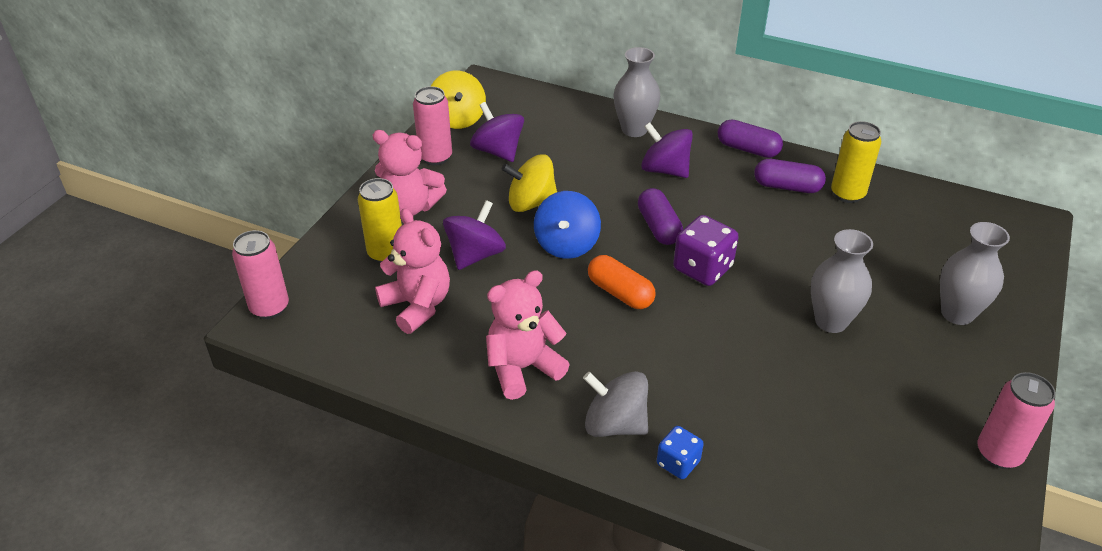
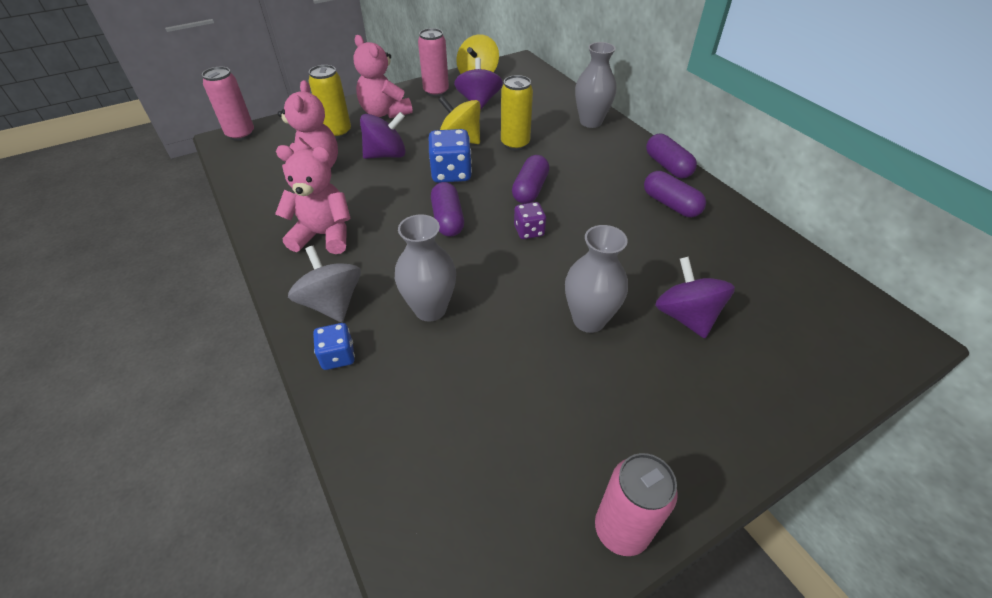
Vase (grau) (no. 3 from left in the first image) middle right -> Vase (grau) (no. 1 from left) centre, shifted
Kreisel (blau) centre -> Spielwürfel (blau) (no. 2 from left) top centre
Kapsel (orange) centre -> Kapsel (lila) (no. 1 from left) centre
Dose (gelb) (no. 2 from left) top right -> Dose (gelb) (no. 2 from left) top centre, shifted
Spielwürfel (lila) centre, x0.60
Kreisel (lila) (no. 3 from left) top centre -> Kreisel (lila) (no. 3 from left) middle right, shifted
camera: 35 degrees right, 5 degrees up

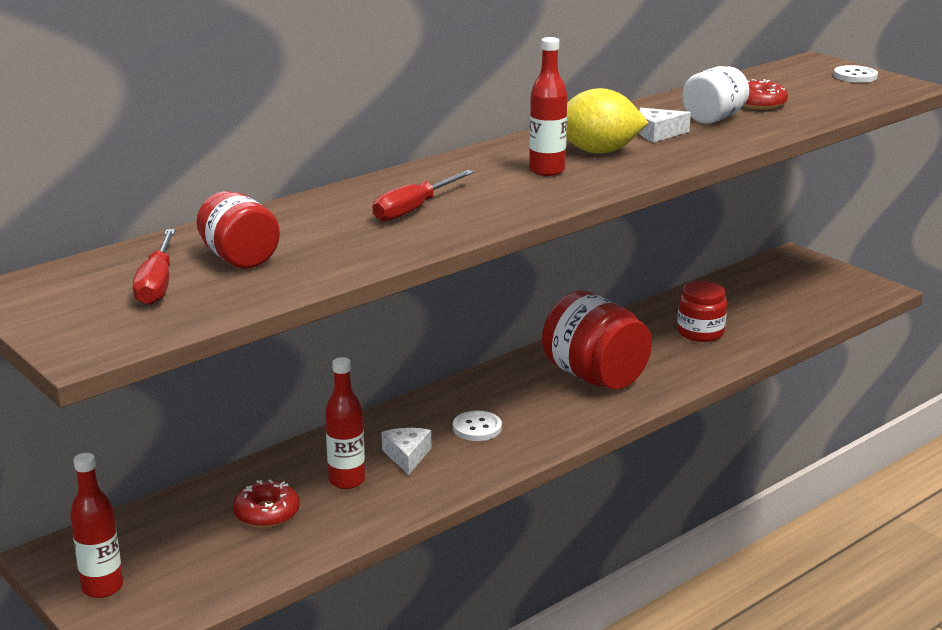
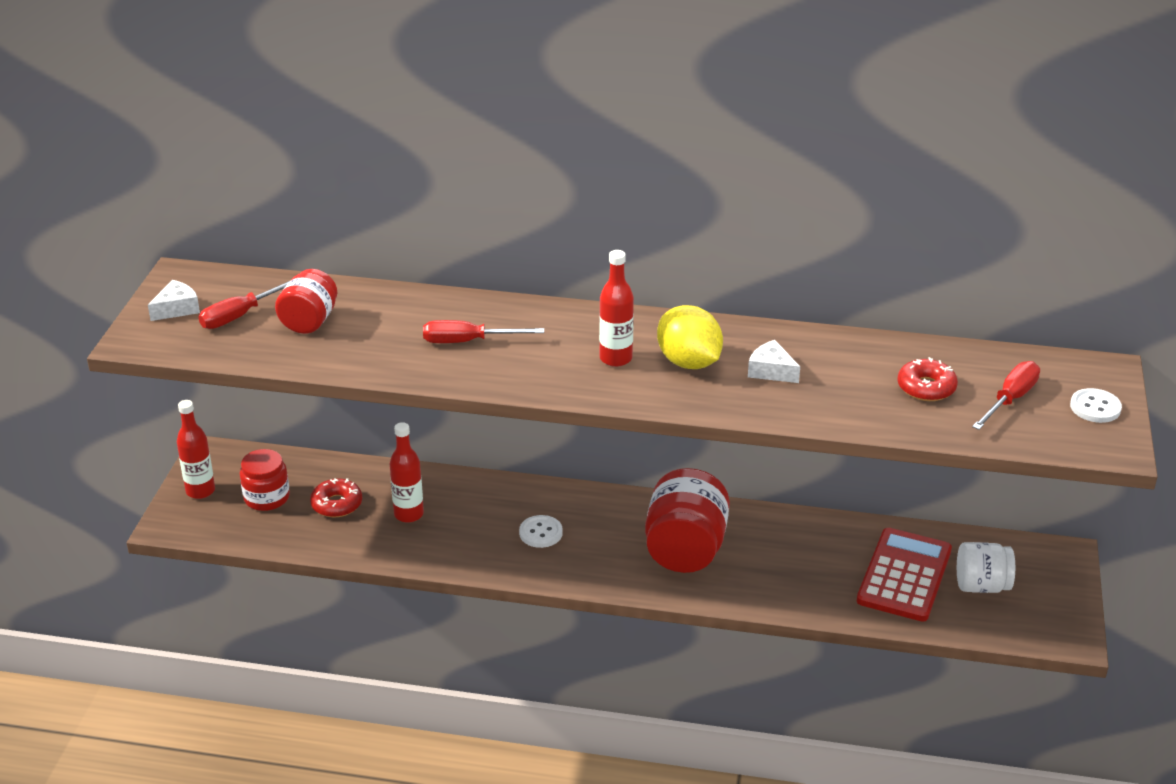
Käse (weiß) (no. 1 from left) bottom centre -> Käse (weiß) (no. 1 from left) middle left, shifted
Einmachglas (rot) (no. 3 from left in the first image) middle right -> Einmachglas (rot) (no. 1 from left) middle left, shifted
none -> Taschenrechner (rot) bottom right
Einmachglas (weiß) top right -> Einmachglas (weiß) bottom right, shifted
none -> Schraubenzieher (rot) (no. 3 from left) middle right
camera: 50 degrees right, 10 degrees up

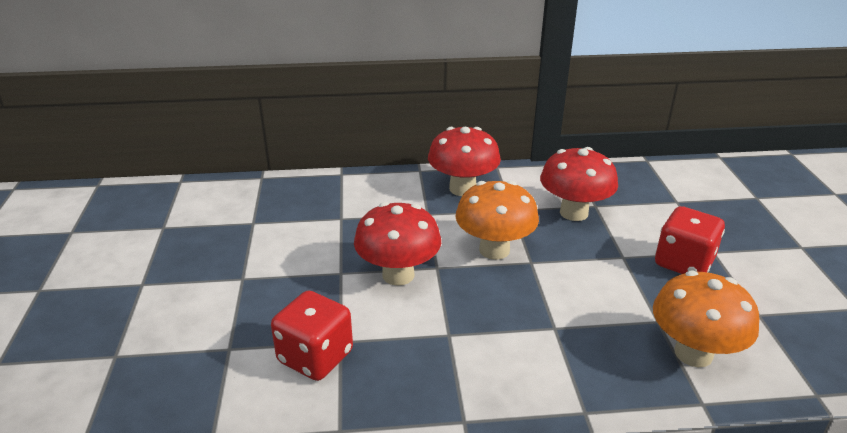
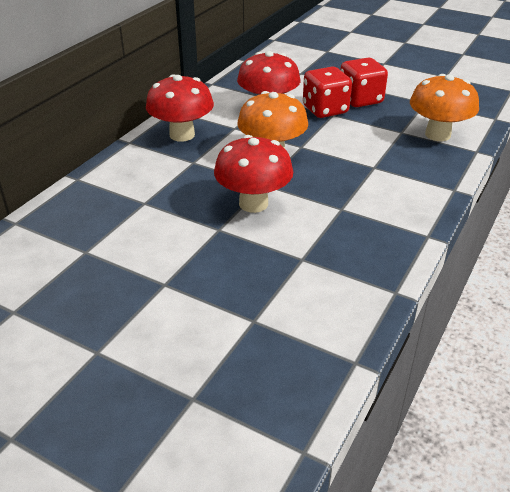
Spielwürfel (rot) (no. 1 from left) bottom centre -> Spielwürfel (rot) (no. 1 from left) top centre, shifted
camera: 55 degrees left, 5 degrees up

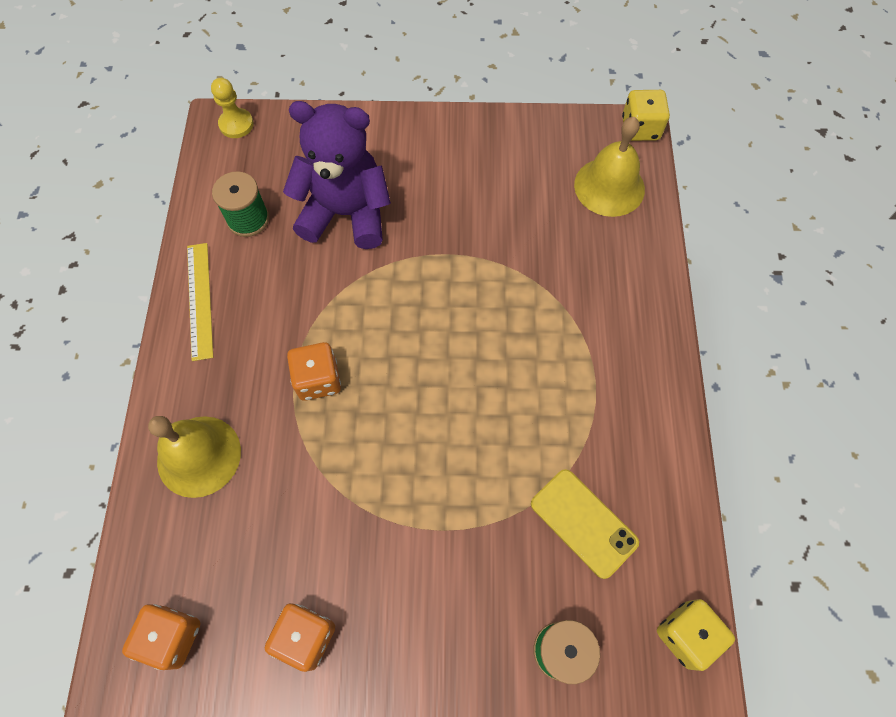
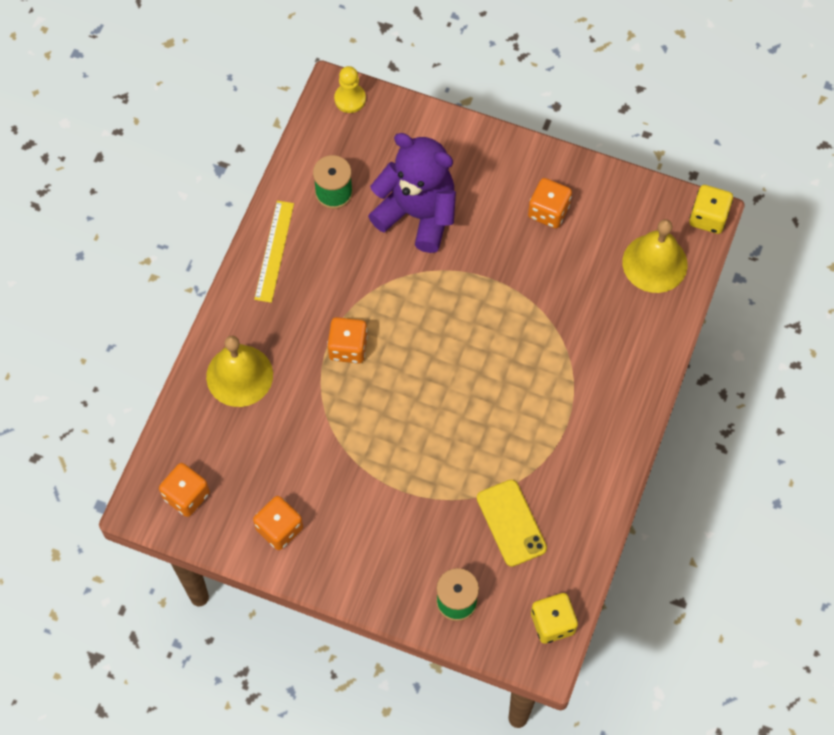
none -> Spielwürfel (orange) (no. 4 from left) top centre
camera: 20 degrees right, 0 degrees up

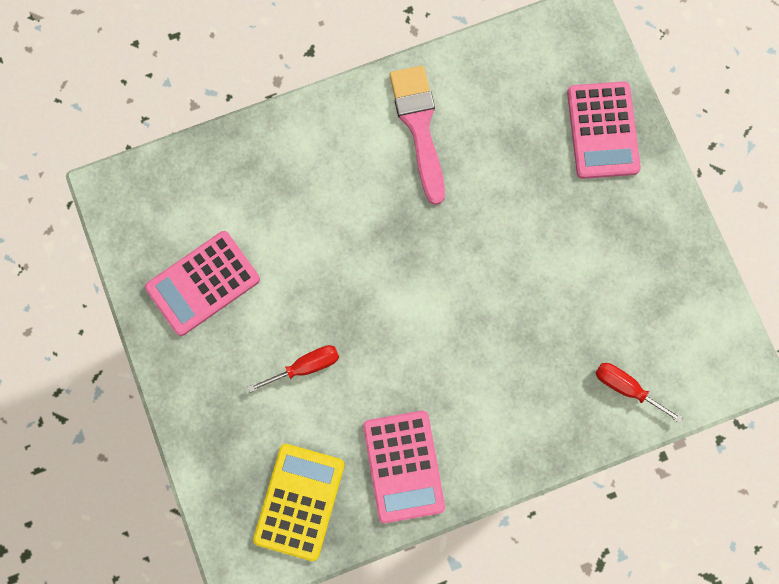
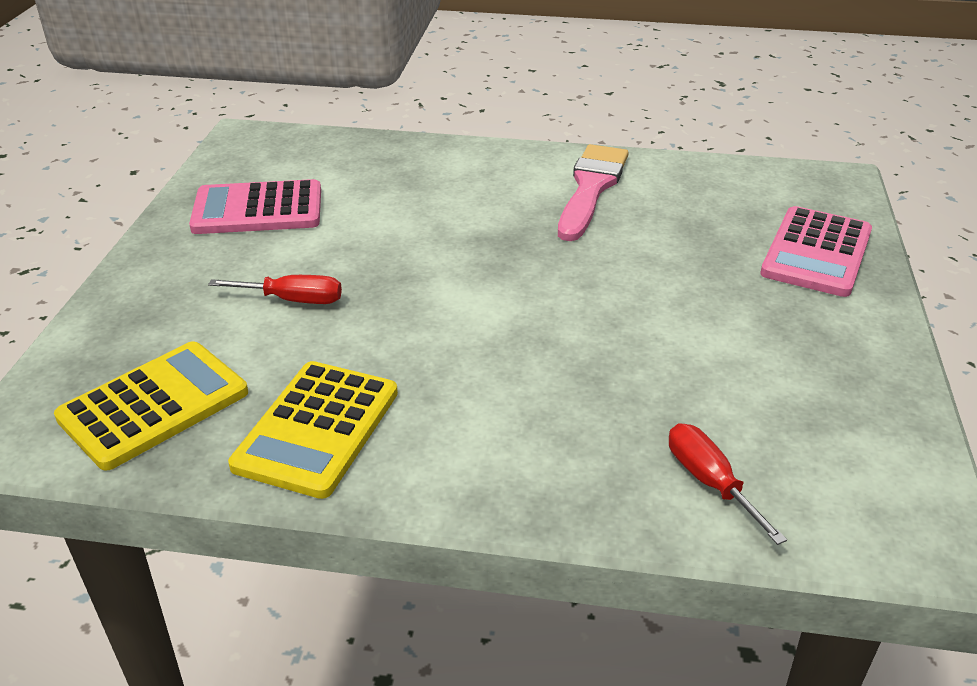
Taschenrechner (rosa) (no. 2 from left) bottom centre -> Taschenrechner (gelb) (no. 2 from left) middle left
camera: 30 degrees right, 40 degrees down

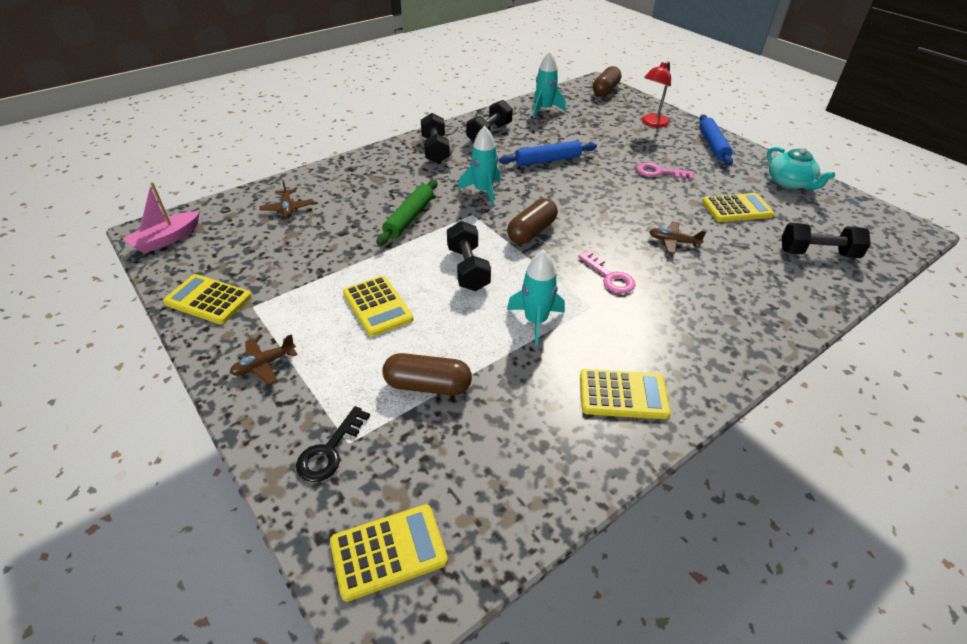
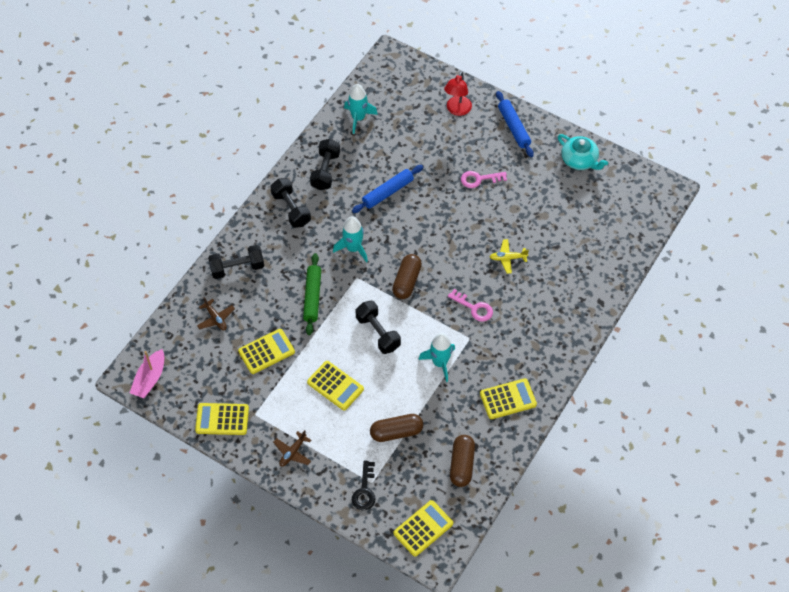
Hantel (schwarz) (no. 4 from left in the first image) middle right -> Hantel (schwarz) (no. 1 from left) middle left, shifted
Taschenrechner (gelb) (no. 5 from left in the first image) top right -> Taschenrechner (gelb) (no. 2 from left) centre, shifted
Kapsel (braun) (no. 3 from left) top centre -> Kapsel (braun) (no. 3 from left) bottom centre, shifted
Flugzeug (braun) (no. 3 from left) middle right -> Flugzeug (gelb) centre
camera: 20 degrees left, 15 degrees up

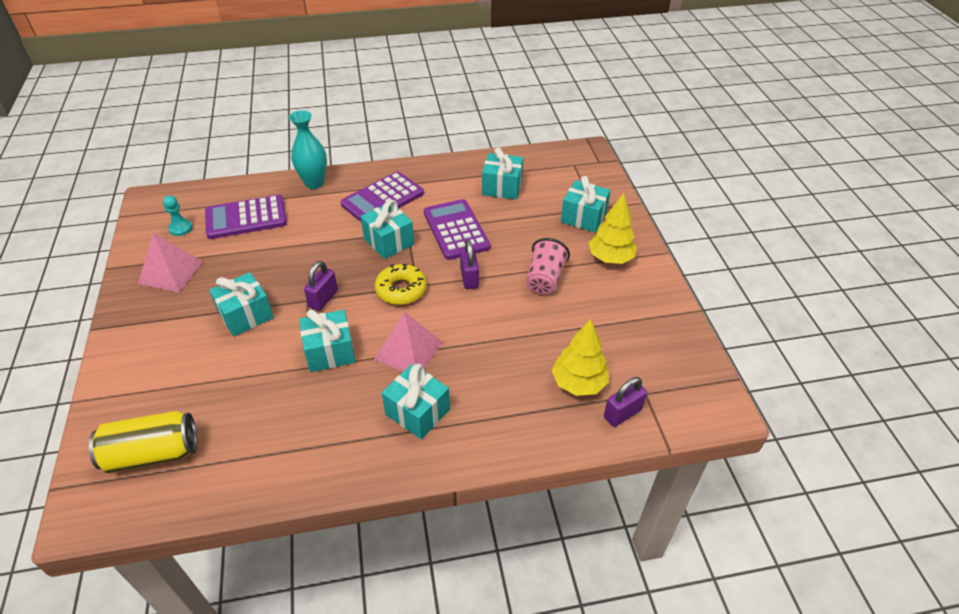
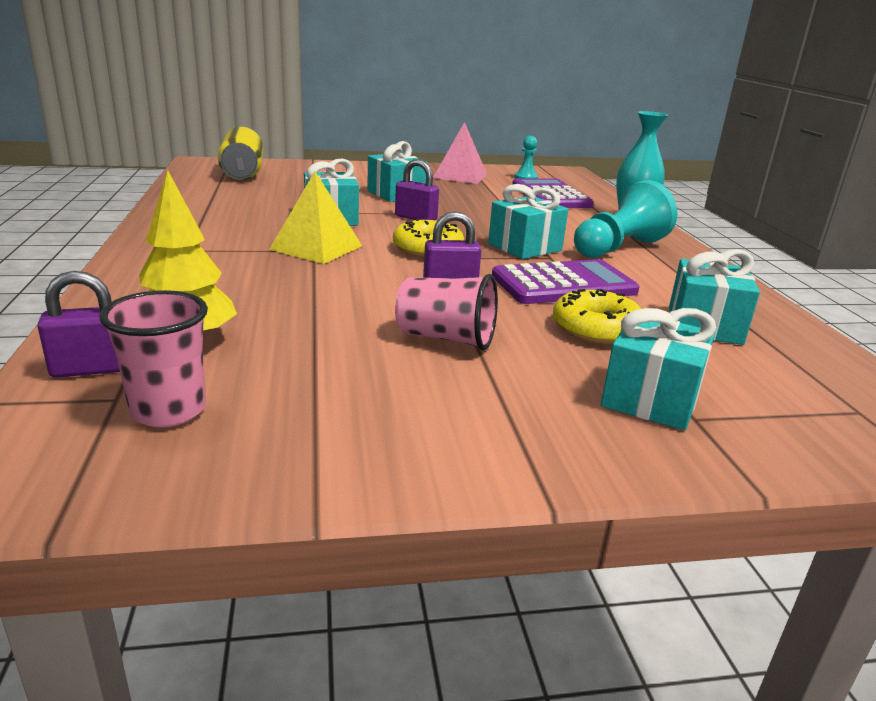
Vorhängeschloss (lila) (no. 3 from left in the first image) centre -> Vorhängeschloss (lila) (no. 1 from left) middle left, 75 degrees counterclockwise
none -> Becher (rosa) (no. 1 from left) middle left
Pyramide (rosa) (no. 2 from left) centre -> Pyramide (gelb) top centre
none -> Donut (gelb) (no. 2 from left) middle right
Taschenrechner (lila) (no. 2 from left) top centre -> Bauer (türkis) (no. 2 from left) top right
Geschenk (türkis) (no. 4 from left) centre -> none
Baum (gelb) (no. 2 from left) centre -> none
camera: 90 degrees right, 20 degrees down

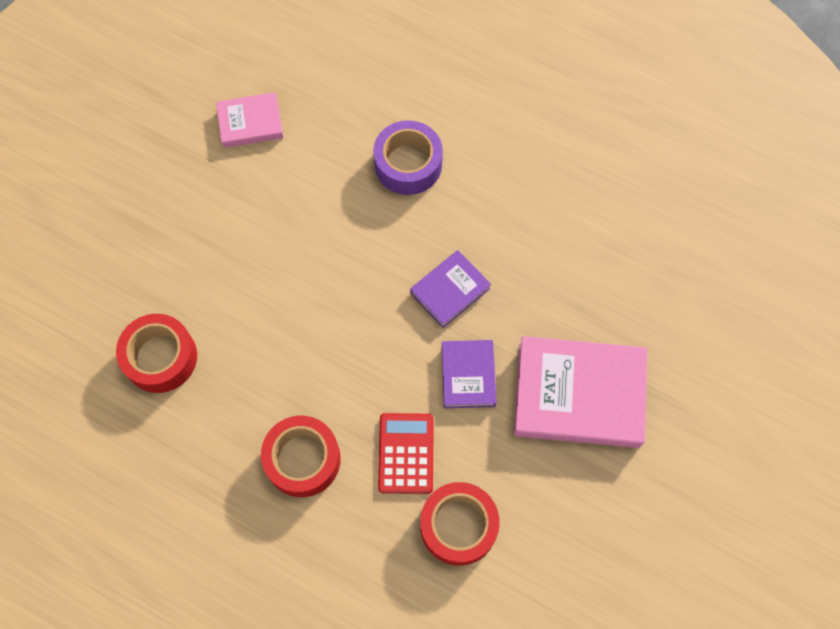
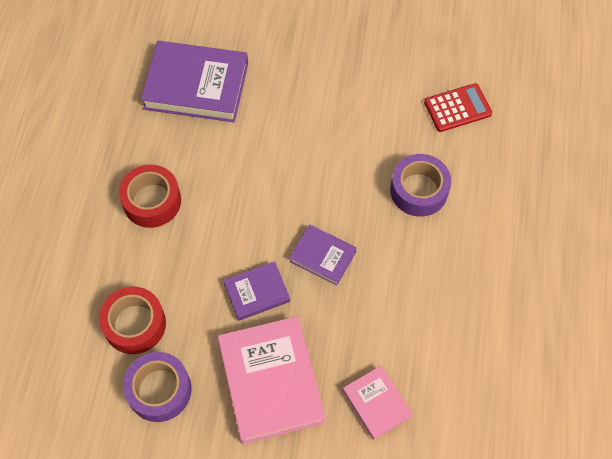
none -> Klebeband (lila) (no. 1 from left) bottom left
Klebeband (rot) (no. 1 from left) middle left -> Buch (lila) (no. 1 from left) top left
Buch (rosa) (no. 1 from left in the first image) top left -> Buch (rosa) (no. 2 from left) bottom centre, shifted
Taschenrechner (rot) bottom centre -> Taschenrechner (rot) top right, shifted
camera: 70 degrees right, 5 degrees down

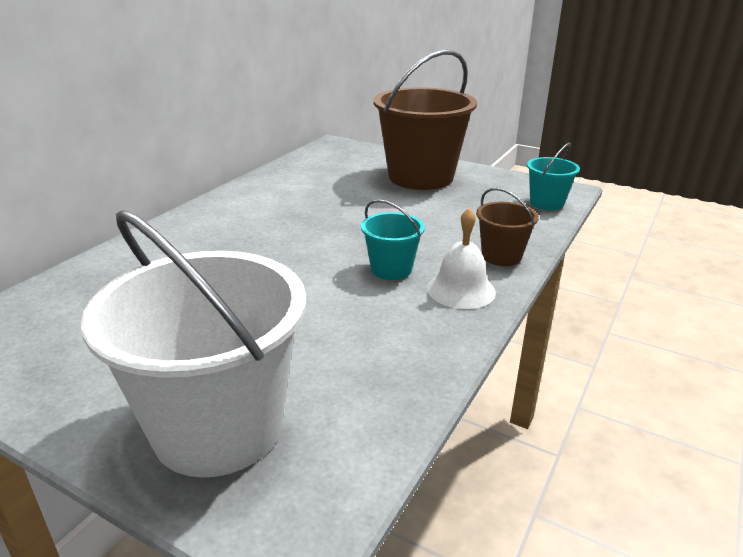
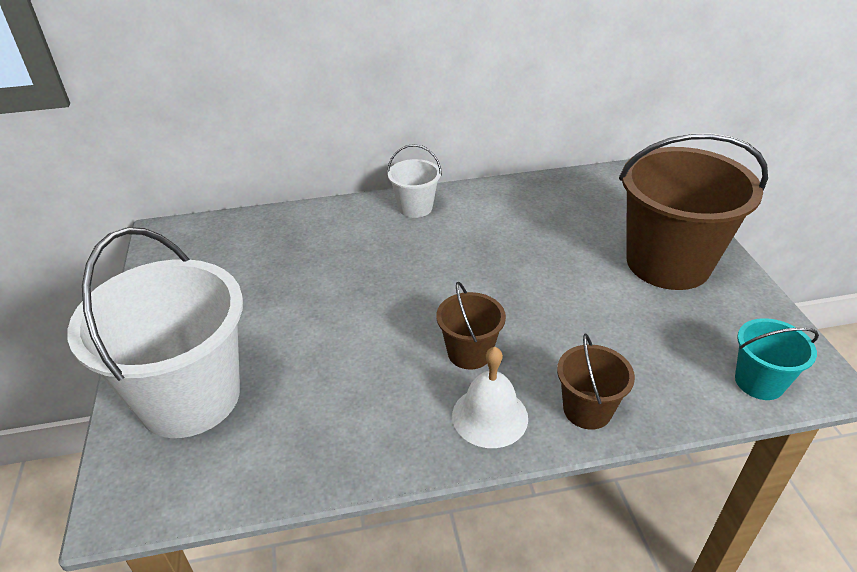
none -> Eimer (weiß) (no. 2 from left) top centre
Eimer (türkis) (no. 1 from left) centre -> Eimer (braun) (no. 1 from left) centre
camera: 50 degrees right, 10 degrees up

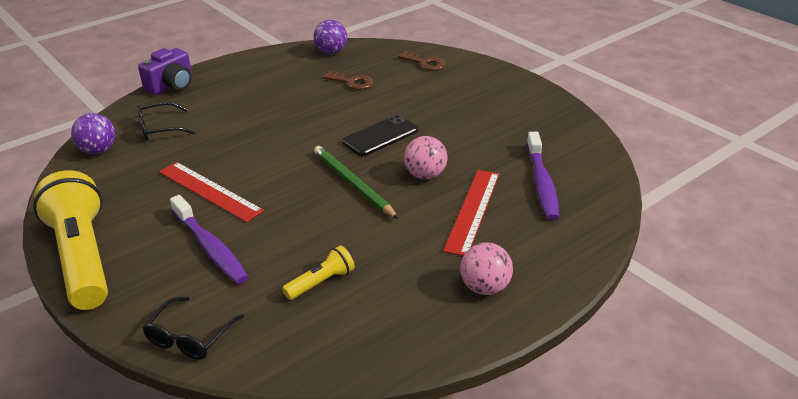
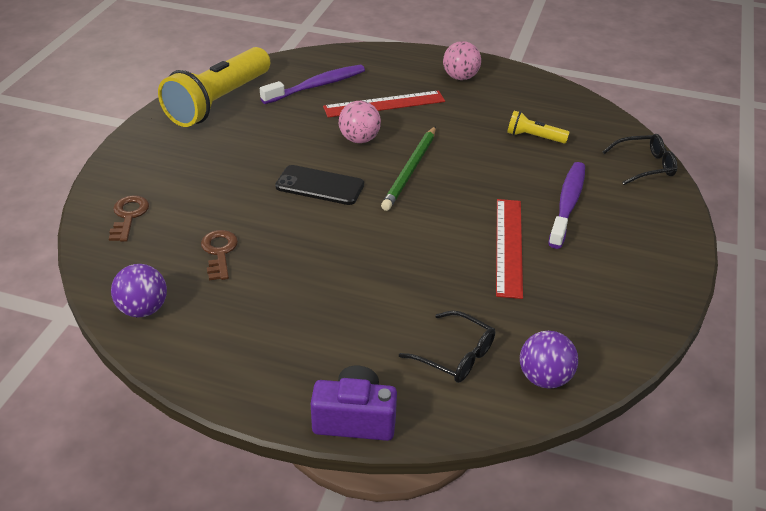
Taschenlampe (gelb) (no. 1 from left) middle left -> Taschenlampe (gelb) (no. 1 from left) top left, shifted
camera: 125 degrees left, 5 degrees up

